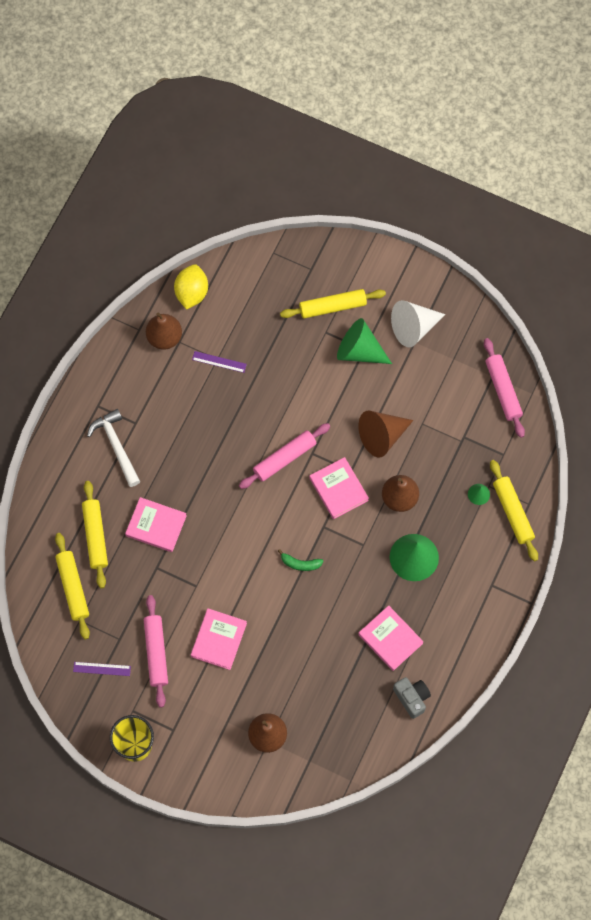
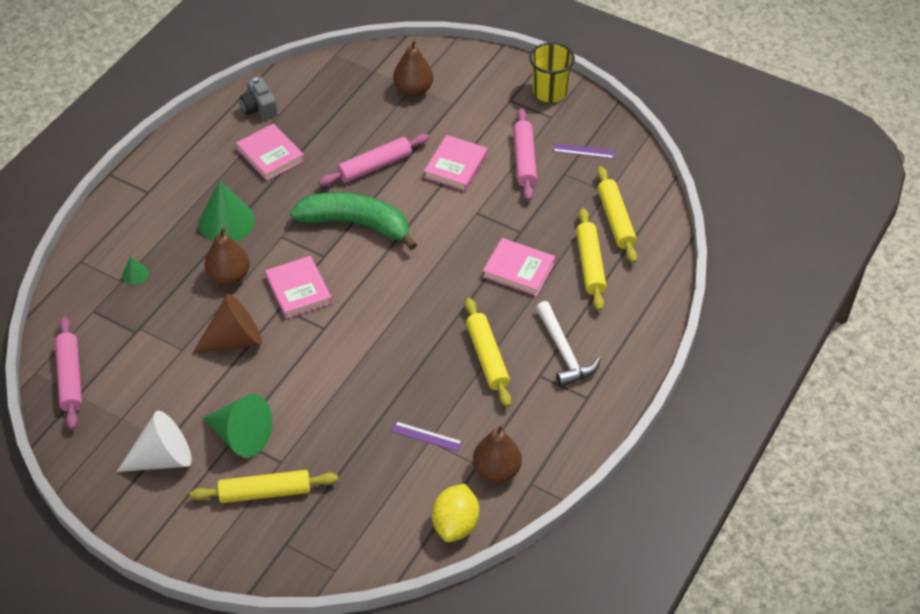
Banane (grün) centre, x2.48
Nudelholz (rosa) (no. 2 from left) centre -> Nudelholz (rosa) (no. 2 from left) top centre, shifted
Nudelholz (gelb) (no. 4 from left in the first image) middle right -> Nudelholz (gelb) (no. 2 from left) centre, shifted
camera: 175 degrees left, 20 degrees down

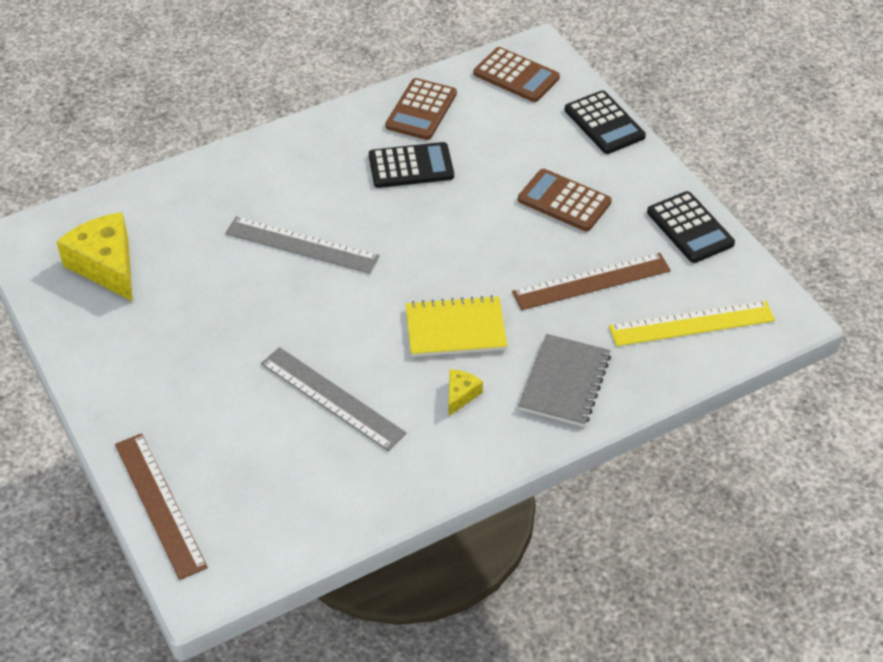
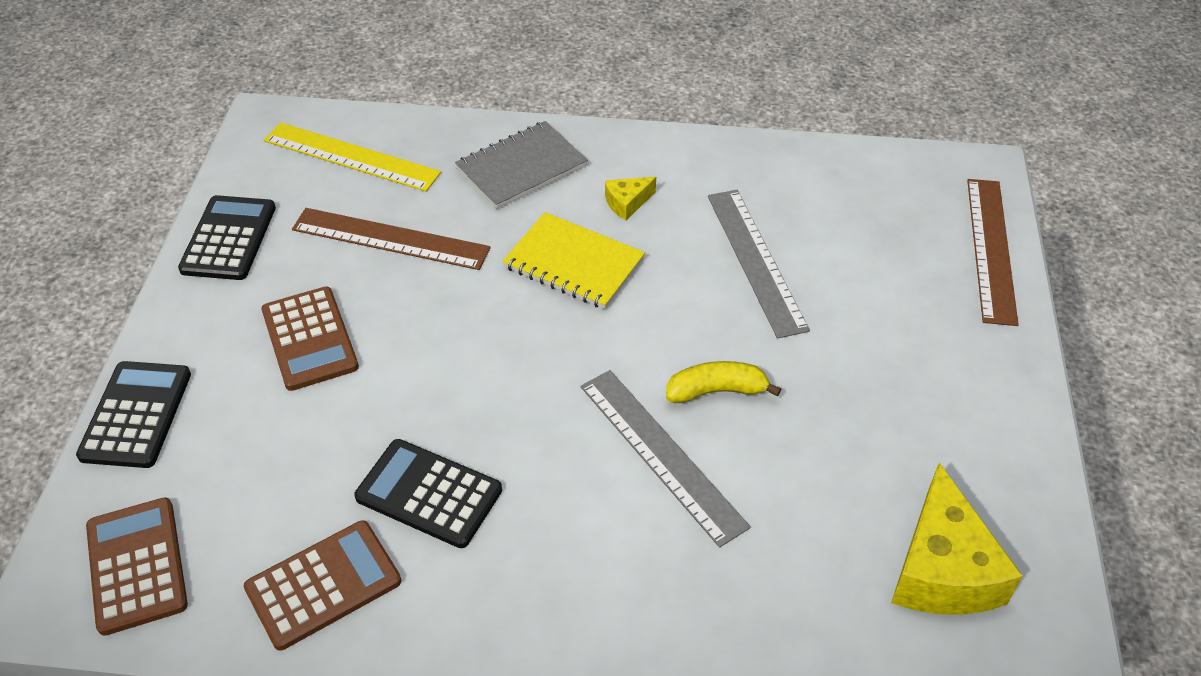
none -> Banane (gelb) centre
camera: 145 degrees left, 0 degrees up

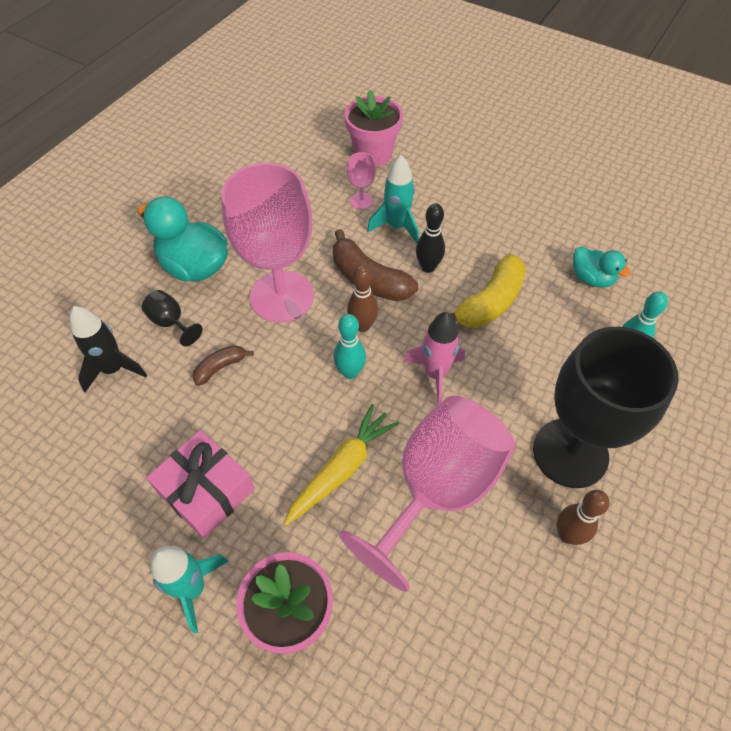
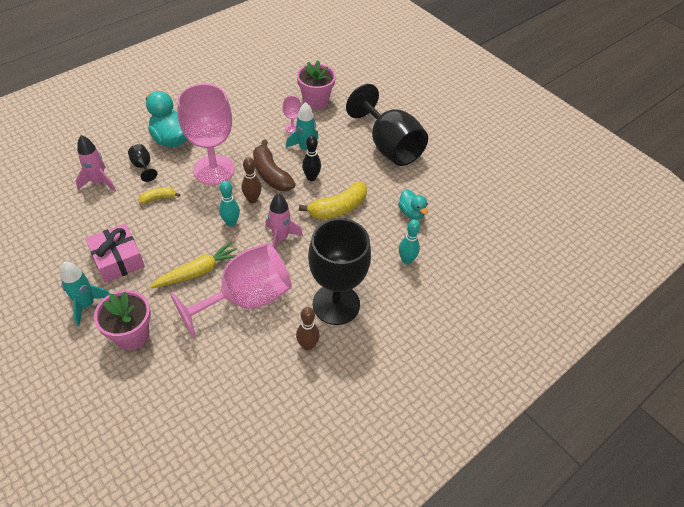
Rakete (schwarz) middle left -> Rakete (rosa) (no. 1 from left) top left
Banane (braun) (no. 1 from left) middle left -> Banane (gelb) (no. 1 from left) middle left
none -> Kelch (schwarz) (no. 3 from left) top centre
camera: 15 degrees right, 5 degrees down

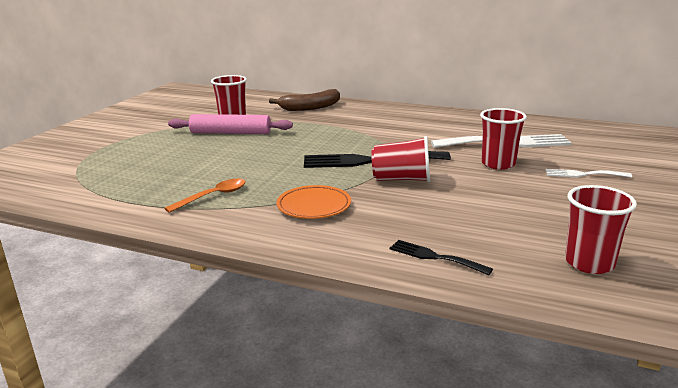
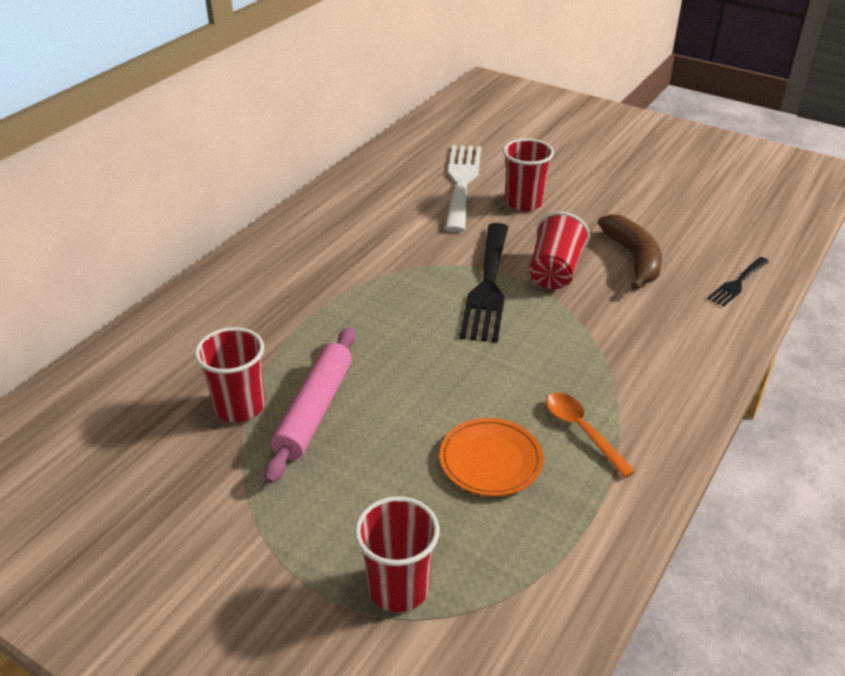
Becher (rot) (no. 4 from left in the first image) middle right -> Becher (rot) (no. 2 from left) bottom centre, shifted
Teller (orange) centre -> Teller (orange) bottom centre, shifted
Banane (braun) top centre -> Banane (braun) middle right, shifted
Gabel (weiß) (no. 2 from left) middle right -> none
camera: 80 degrees left, 15 degrees up

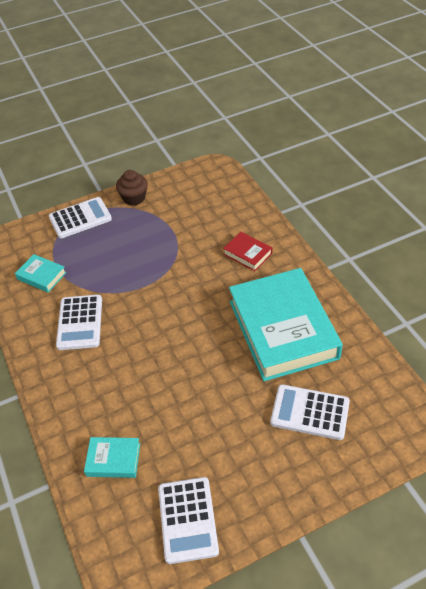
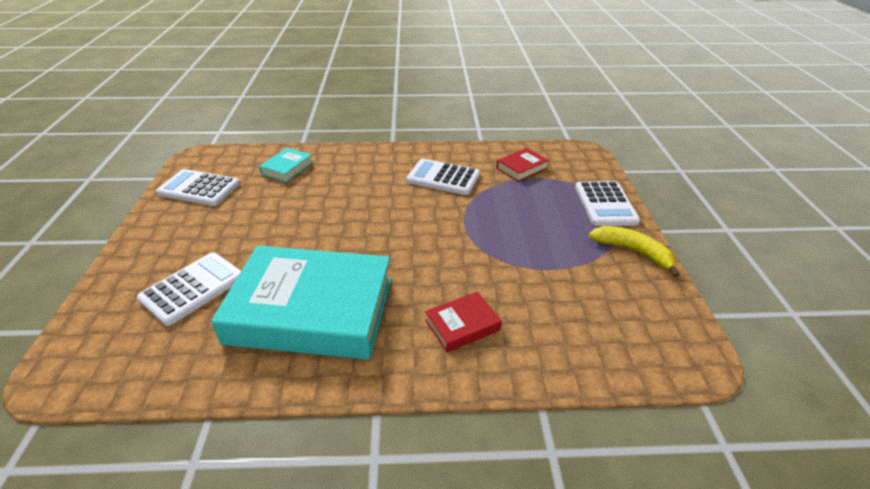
Buch (türkis) (no. 1 from left) middle left -> Buch (rot) (no. 2 from left) centre
Muffin (braun) top left -> Banane (gelb) middle right
camera: 110 degrees right, 10 degrees down

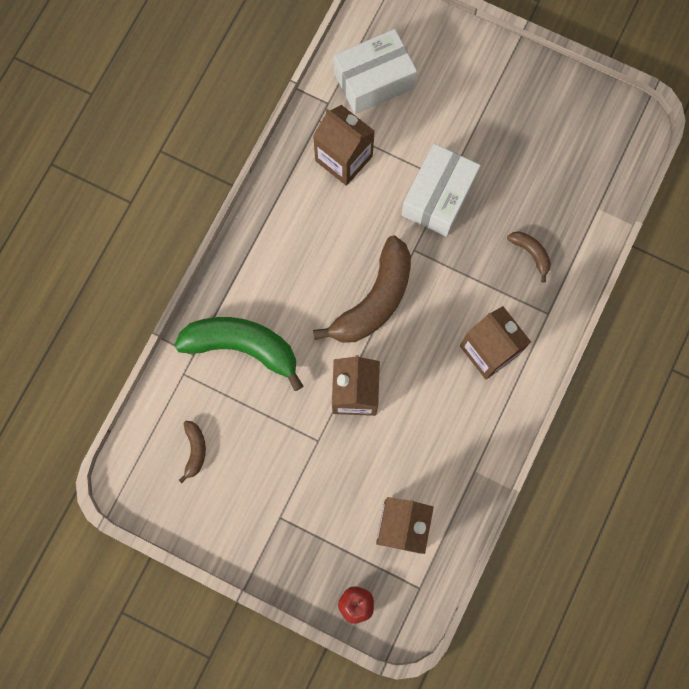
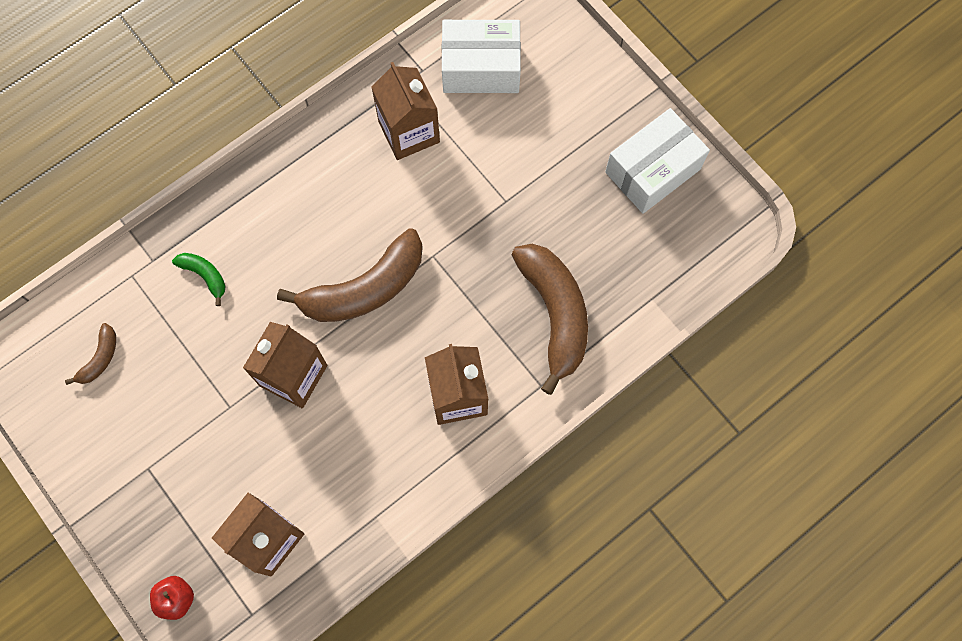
Banane (grün) centre -> Banane (grün) middle left, x0.46
Banane (braun) (no. 3 from left) middle right -> Banane (braun) (no. 3 from left) centre, x2.19
Schachtel (weiß) (no. 2 from left) top centre -> Schachtel (weiß) (no. 2 from left) top right, shifted
camera: 25 degrees right, 5 degrees down

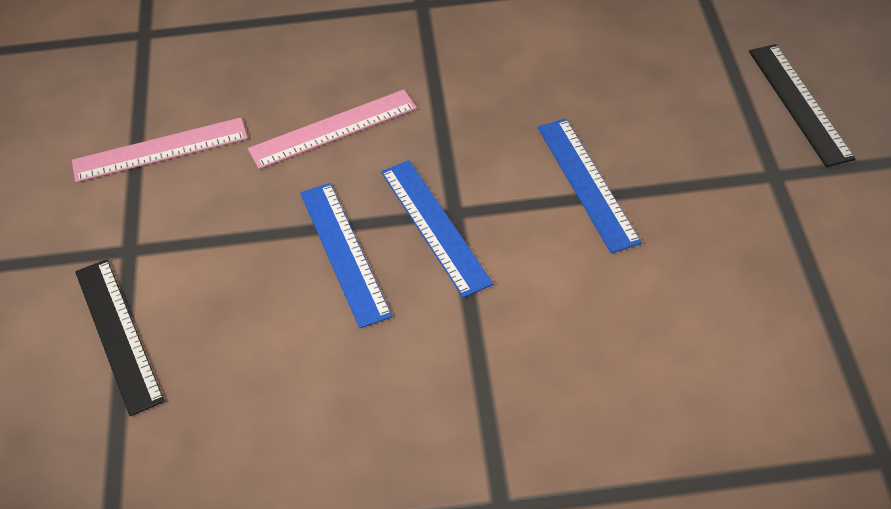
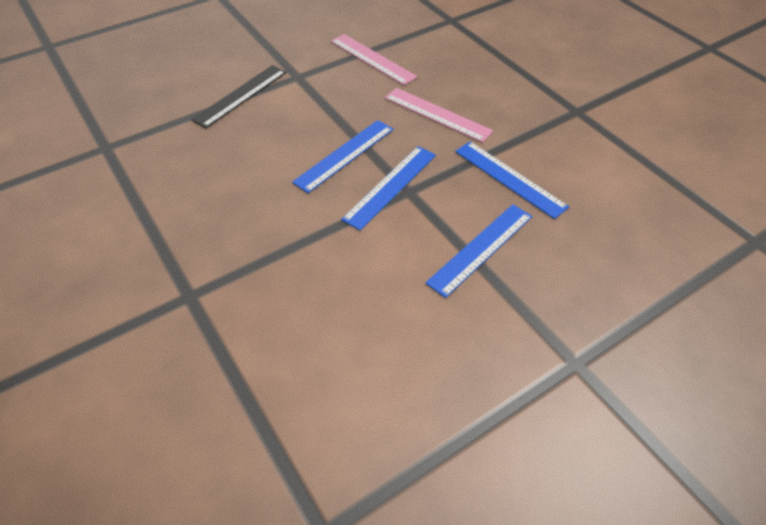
none -> Lineal (blau) (no. 4 from left) middle right
Lineal (schwarz) (no. 2 from left) top right -> none
camera: 60 degrees right, 0 degrees up

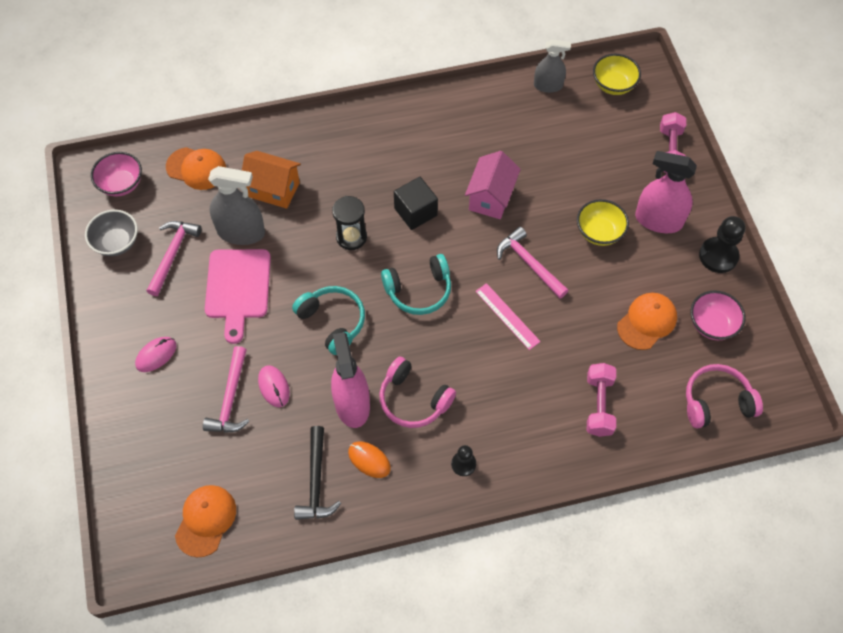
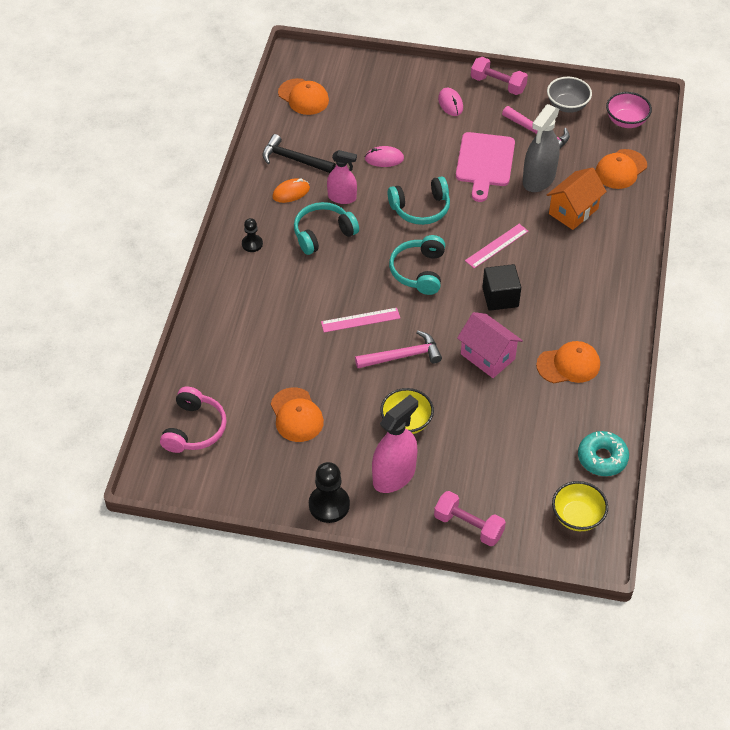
Kopfhörer (rosa) (no. 1 from left) centre -> Kopfhörer (türkis) (no. 1 from left) top centre
Sprühflasche (rosa) (no. 1 from left) centre -> Sprühflasche (rosa) (no. 1 from left) top centre, x0.65
Schneidebrett (rosa) middle left -> Schneidebrett (rosa) top centre, 105 degrees counterclockwise
Sanduhr (schwarz) centre -> Lineal (rosa) (no. 2 from left) middle right
Hantel (rosa) (no. 1 from left in the first image) middle right -> Hantel (rosa) (no. 2 from left) top right, shifted
none -> Kappe (orange) (no. 3 from left) middle right
Sprühflasche (grau) (no. 2 from left) top centre -> Donut (türkis) middle right
Hammer (rosa) (no. 2 from left) middle left -> none
Schüssel (rosa) (no. 2 from left) middle right -> none
camera: 115 degrees right, 10 degrees down

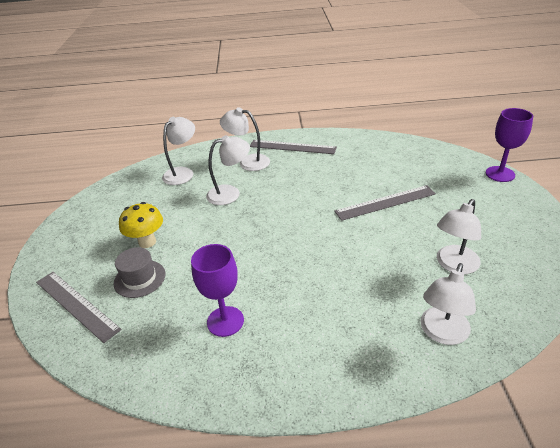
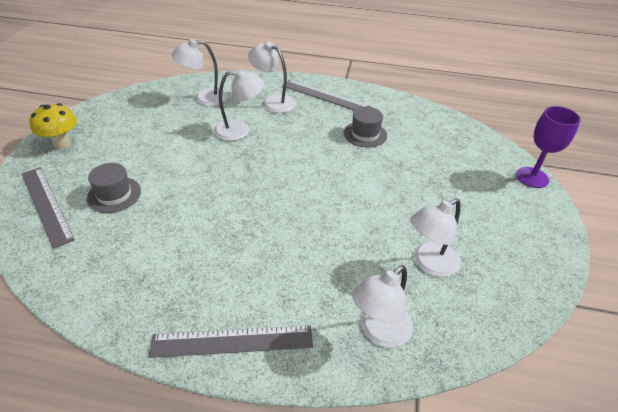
Pilz (gelb) middle left -> Pilz (gelb) top left, shifted
Lineal (grau) (no. 3 from left in the first image) middle right -> Lineal (grau) (no. 2 from left) bottom centre, shifted
Lampe (weiß) (no. 1 from left) middle left -> Lampe (weiß) (no. 1 from left) top left, 150 degrees counterclockwise
none -> Hut (grau) (no. 2 from left) top centre
Kelch (lila) (no. 1 from left) centre -> none
camera: 10 degrees right, 5 degrees up

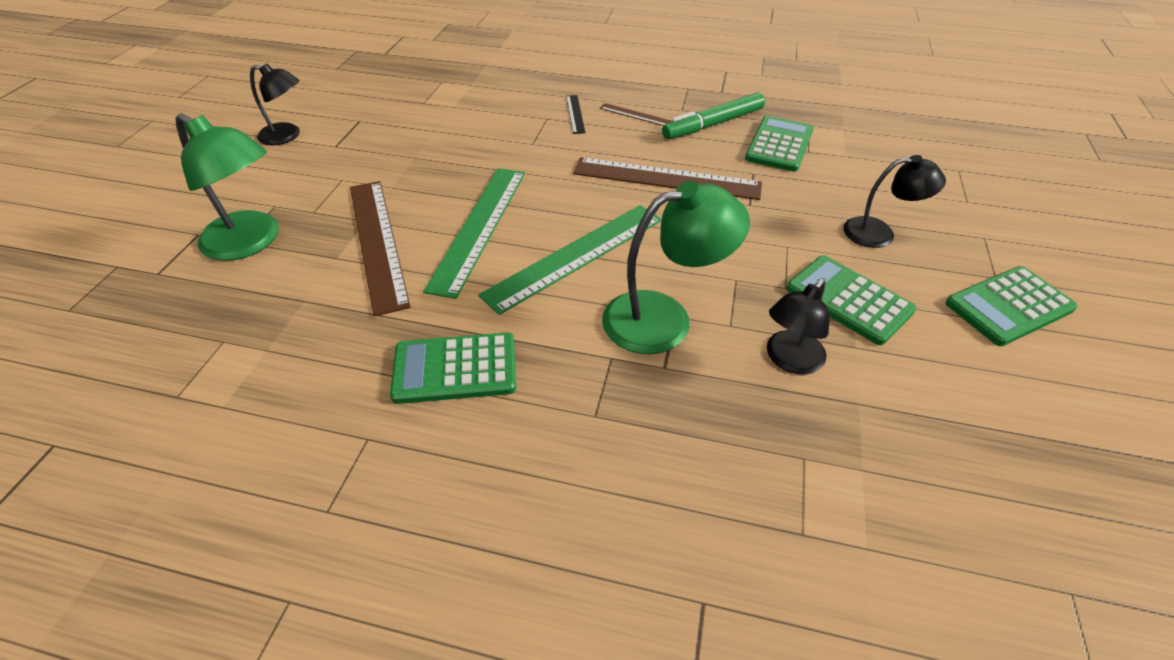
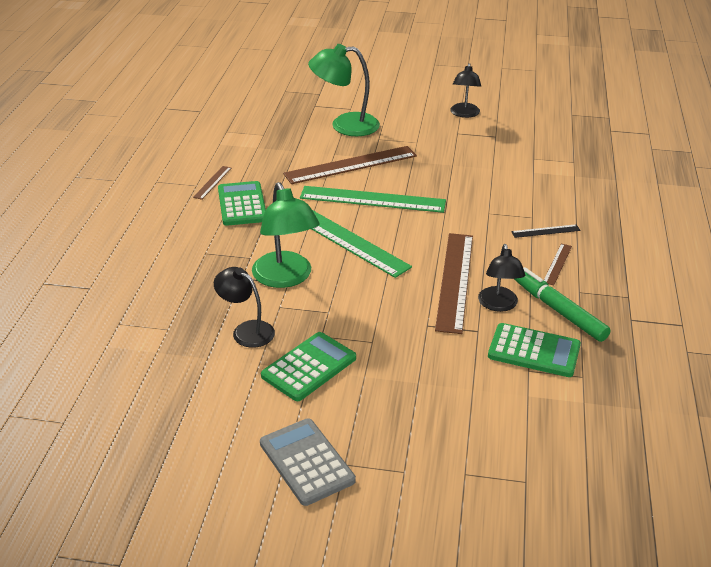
none -> Lineal (braun) (no. 1 from left) top left
Taschenrechner (grün) (no. 4 from left) middle right -> Taschenrechner (grau) bottom centre
Lampe (grün) (no. 1 from left in the first image) top left -> Lampe (grün) (no. 2 from left) top centre, 60 degrees clockwise
Lampe (schwarz) (no. 3 from left) top right -> Lampe (schwarz) (no. 3 from left) middle right, shifted
camera: 85 degrees right, 10 degrees down

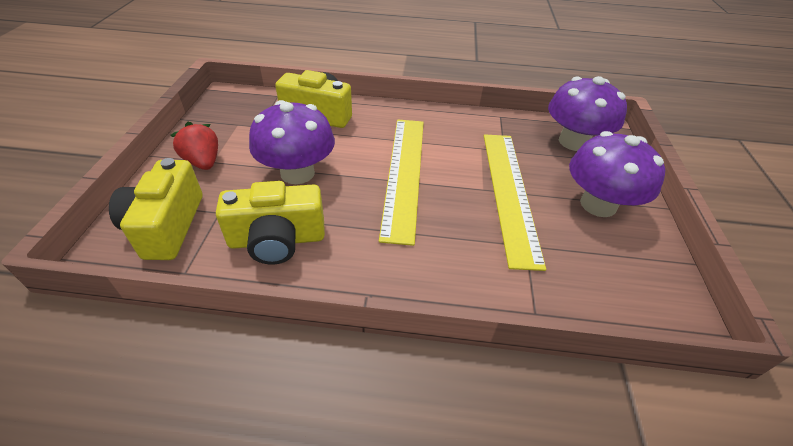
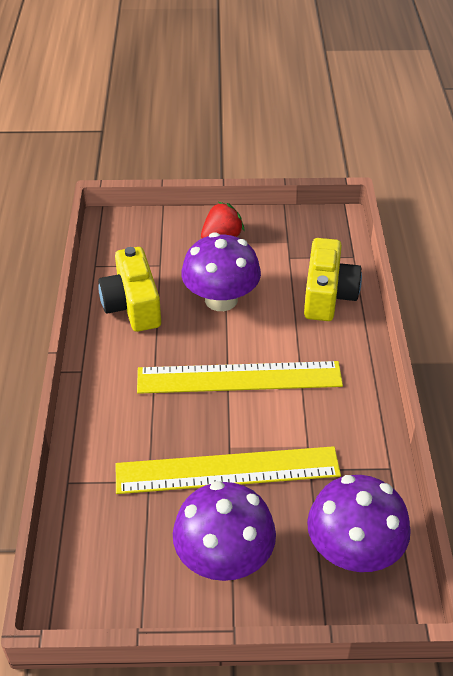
Kamera (gelb) (no. 1 from left) middle left -> none
camera: 85 degrees right, 0 degrees up

